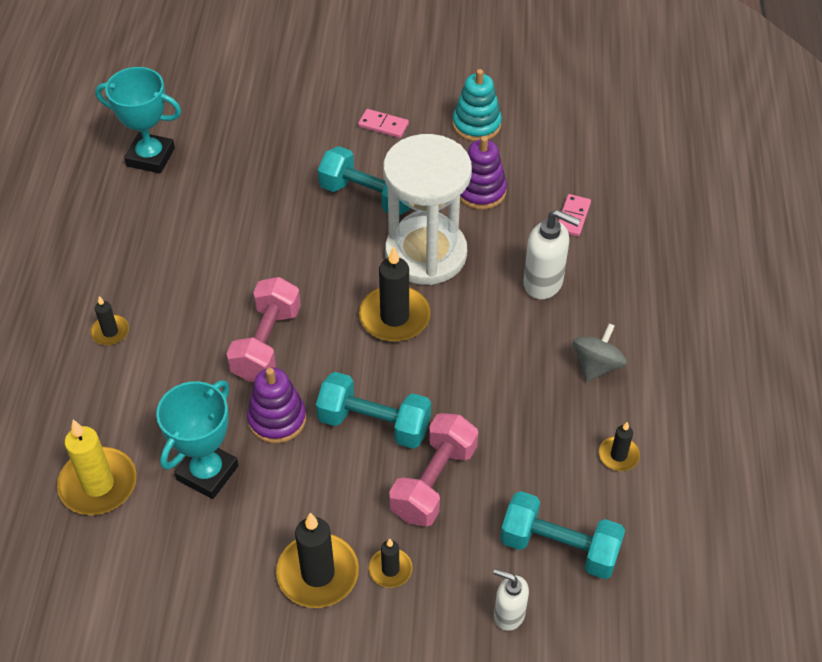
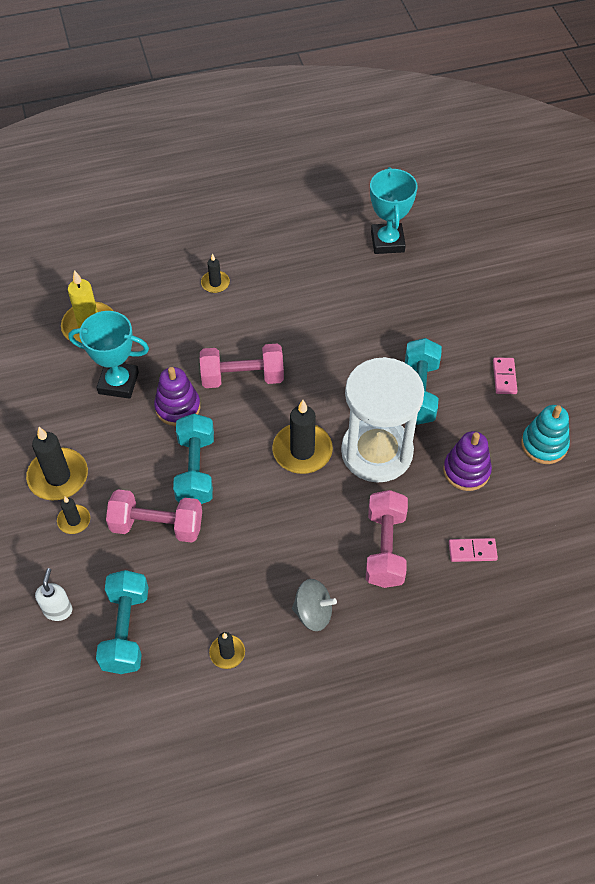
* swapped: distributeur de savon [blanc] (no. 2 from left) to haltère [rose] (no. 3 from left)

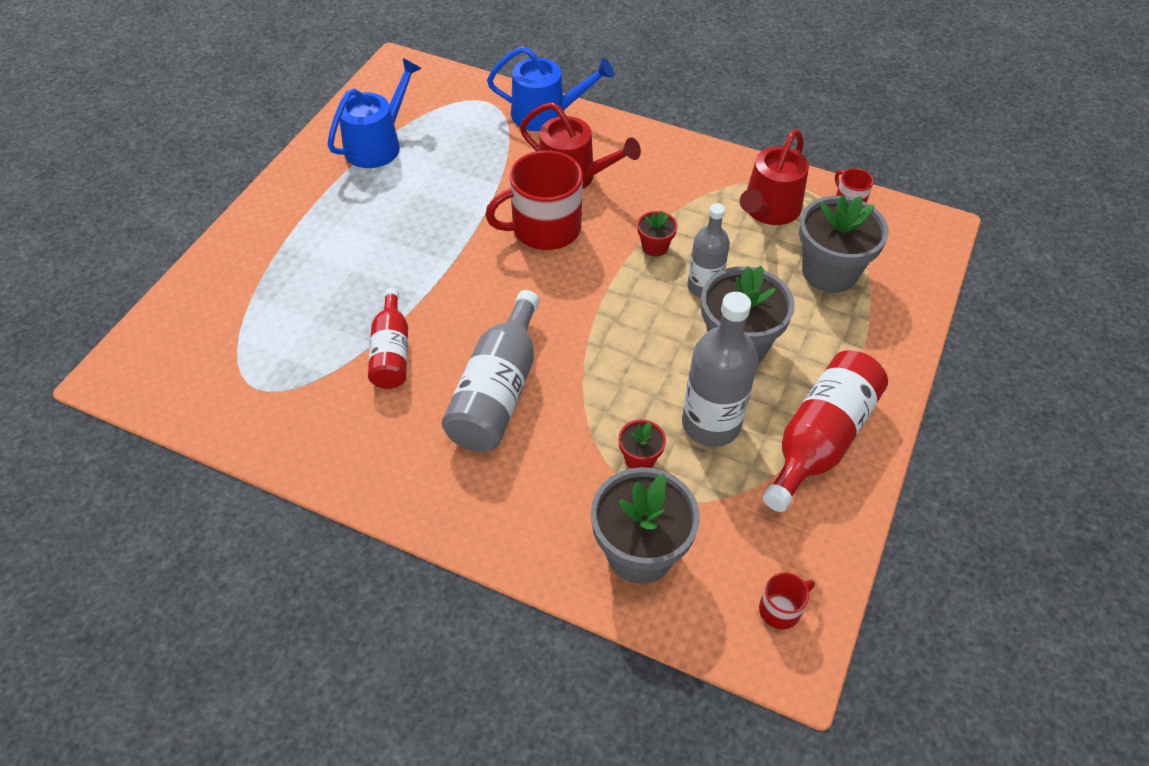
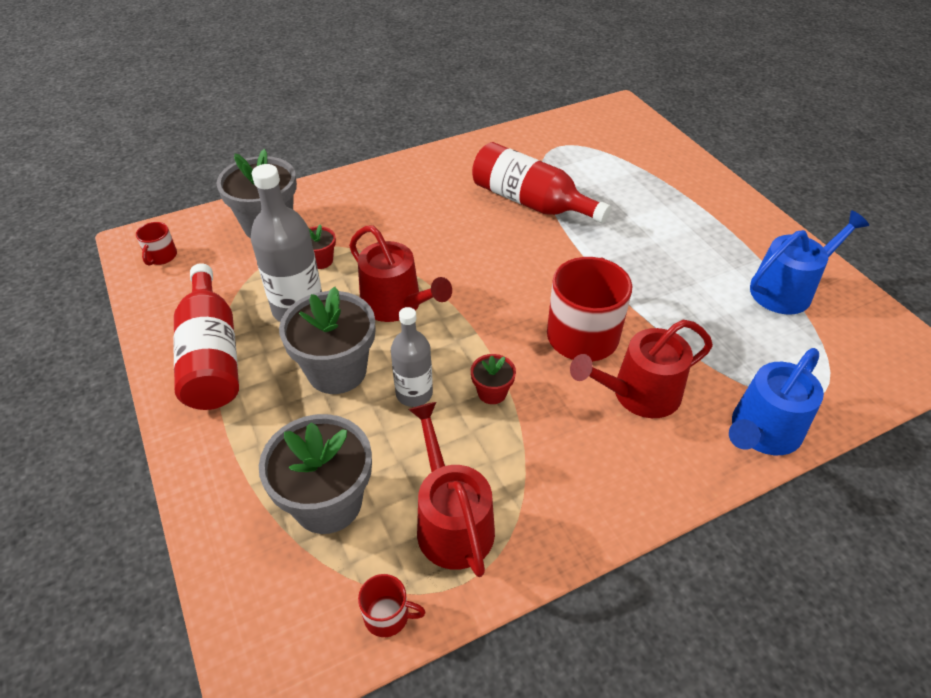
* rotated: arrosoir [bleu] (no. 1 from left in the first image) 105 degrees counterclockwise
* scaled: bouteille [rouge] (no. 1 from left in the first image) x1.56
* gone: bouteille [gris] (no. 1 from left)
* new: arrosoir [rouge] (no. 1 from left)

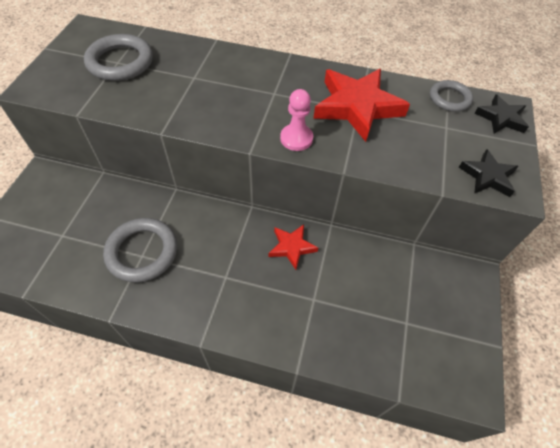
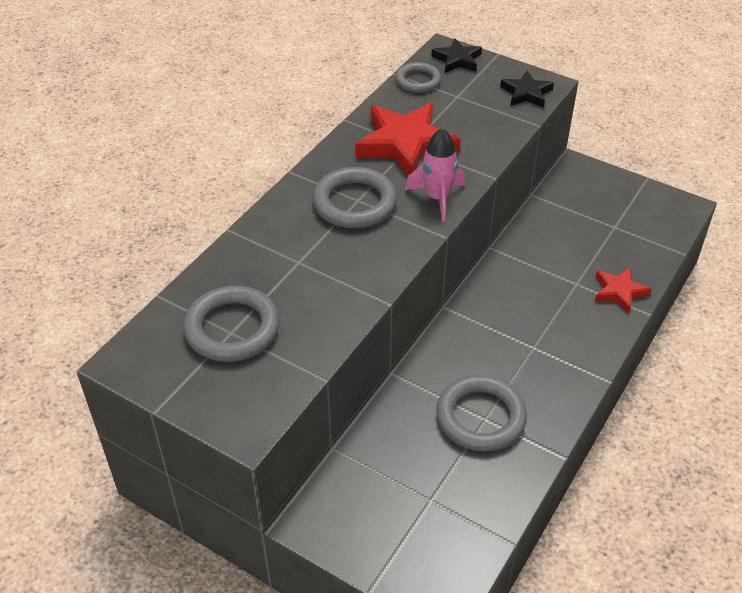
* shifted: étoile [rouge] (no. 1 from left in the first image) to étoile [rouge] (no. 2 from left)
* swapped: pion [rose] to fusée [rose]
* new: anneau [gris] (no. 2 from left)

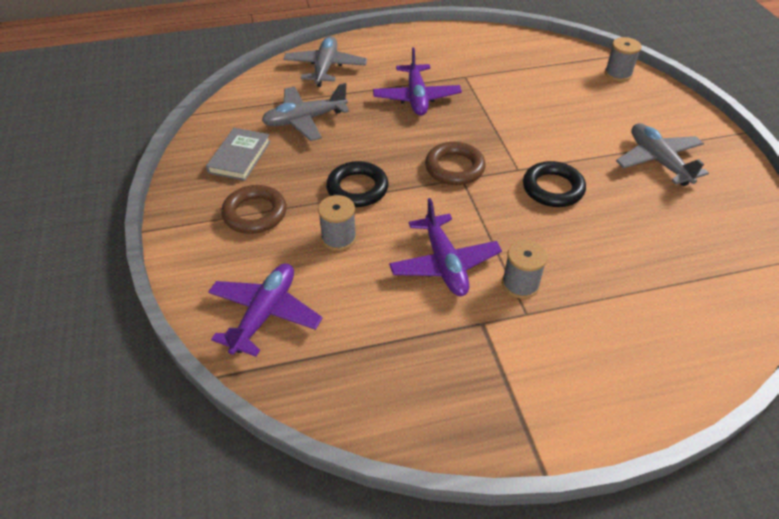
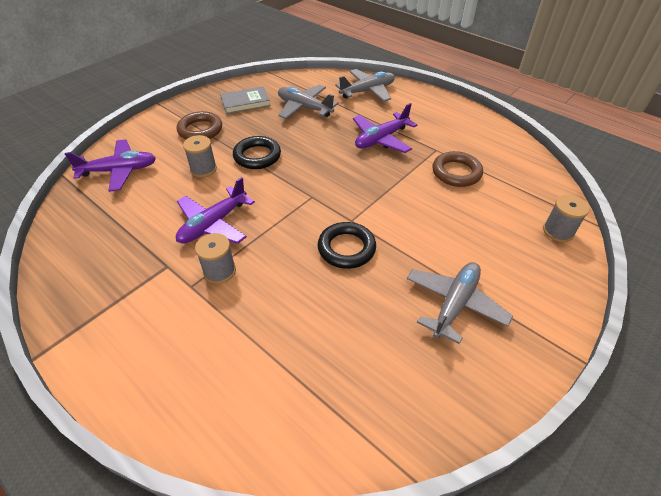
* shifted: anneau [marron] (no. 2 from left)

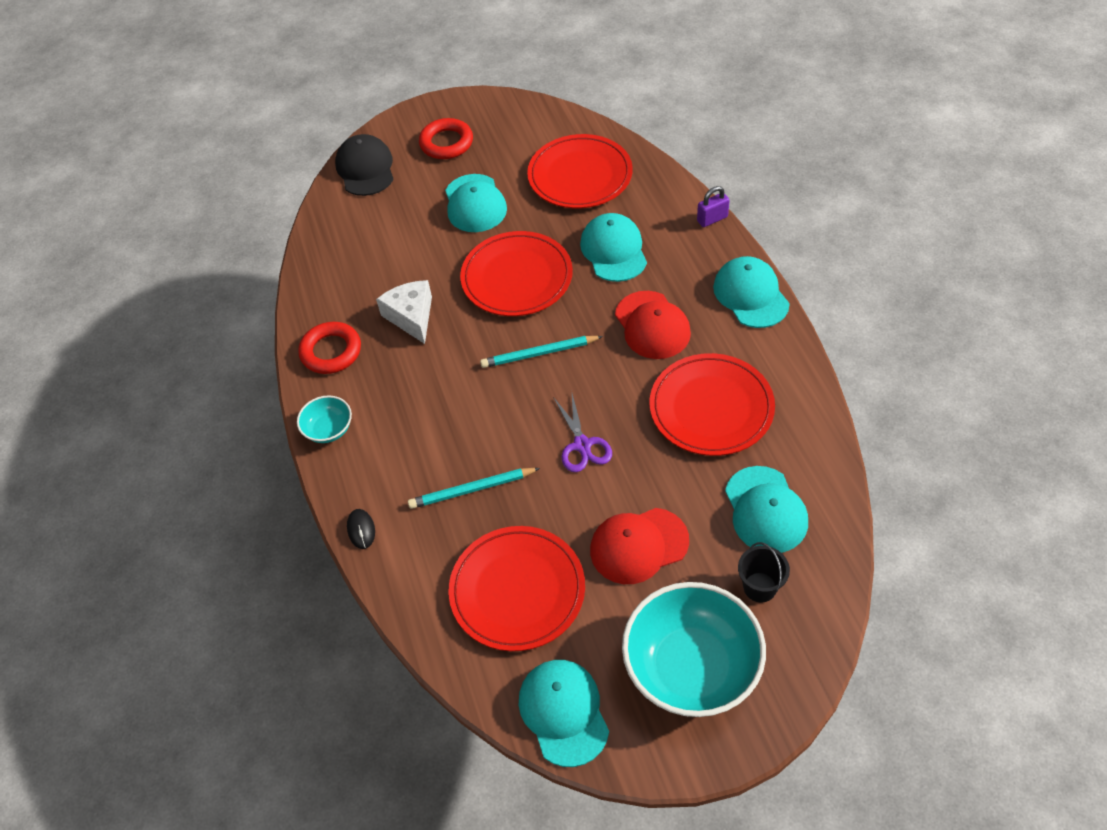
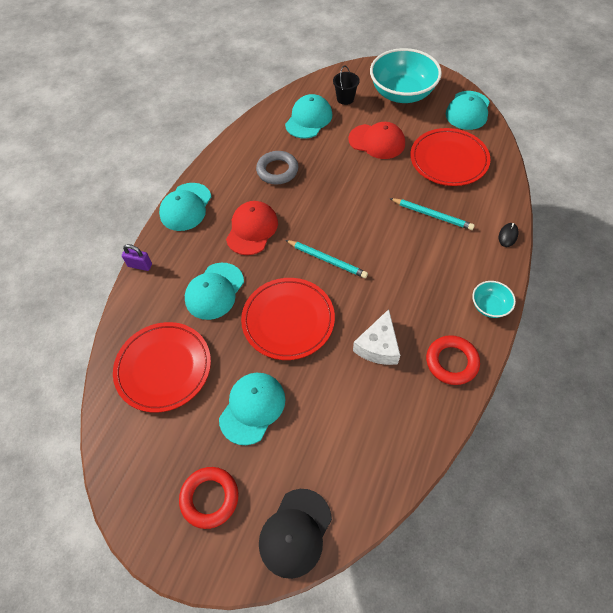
* gone: ciseaux [violet]
* swapped: assiette [rouge] (no. 4 from left) to anneau [gris]

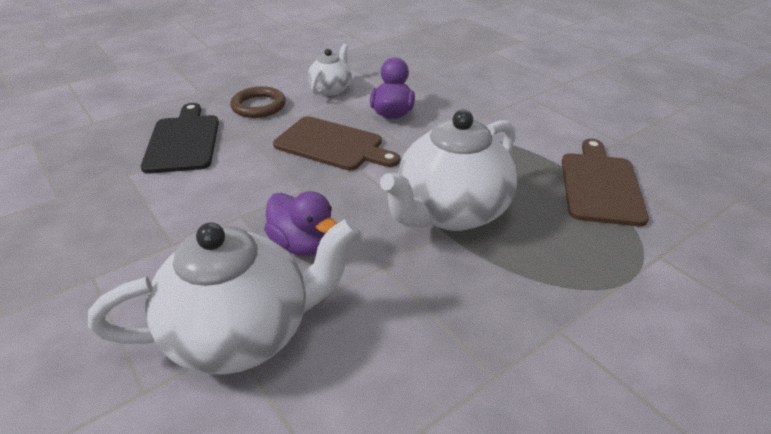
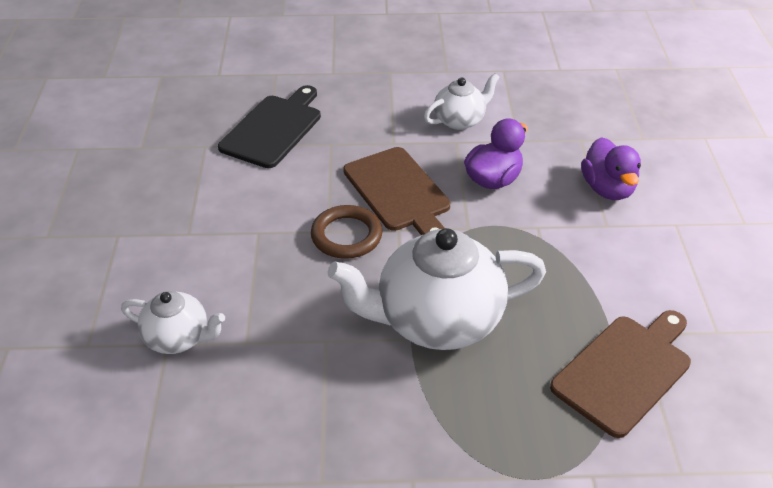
* scaled: théière [blanc] (no. 1 from left) x0.53
* shifted: anneau [marron]
* shifted: canard [violet] (no. 1 from left in the first image) to canard [violet] (no. 2 from left)

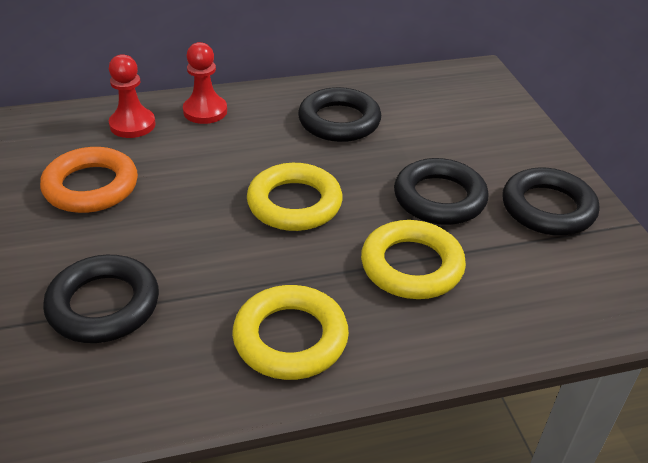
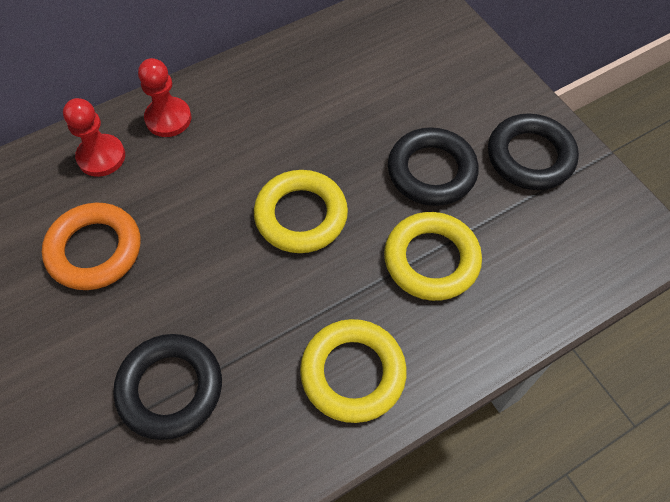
* gone: anneau [noir] (no. 2 from left)

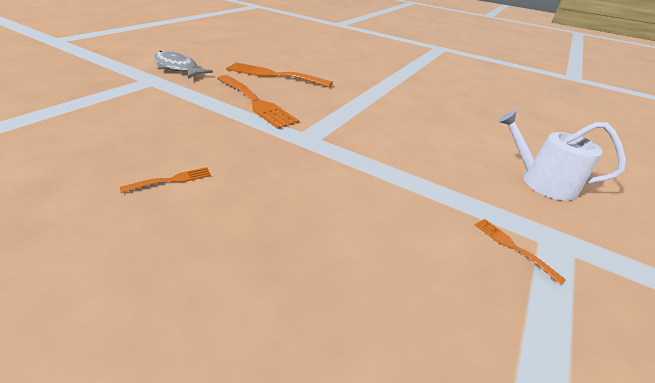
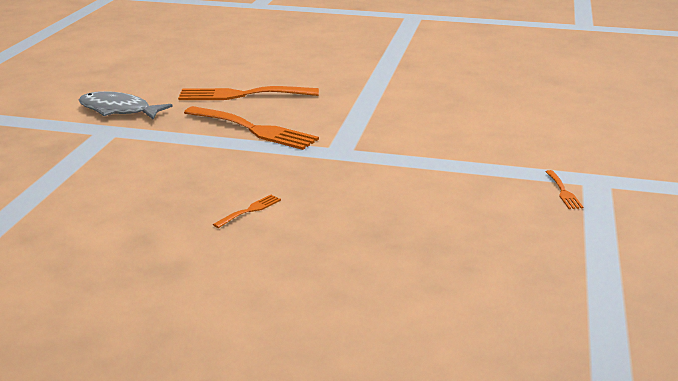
* rotated: fourchette [orange] (no. 4 from left) 135 degrees counterclockwise
* gone: arrosoir [blanc]

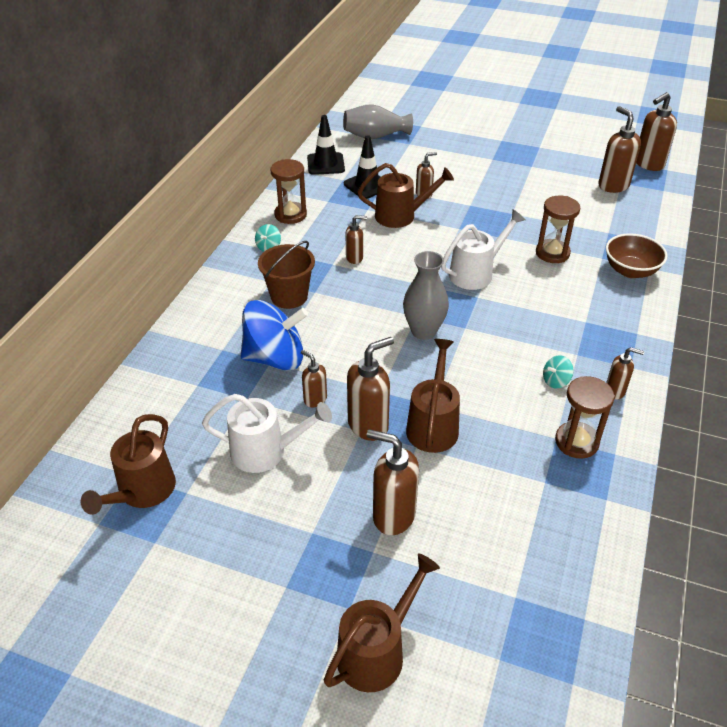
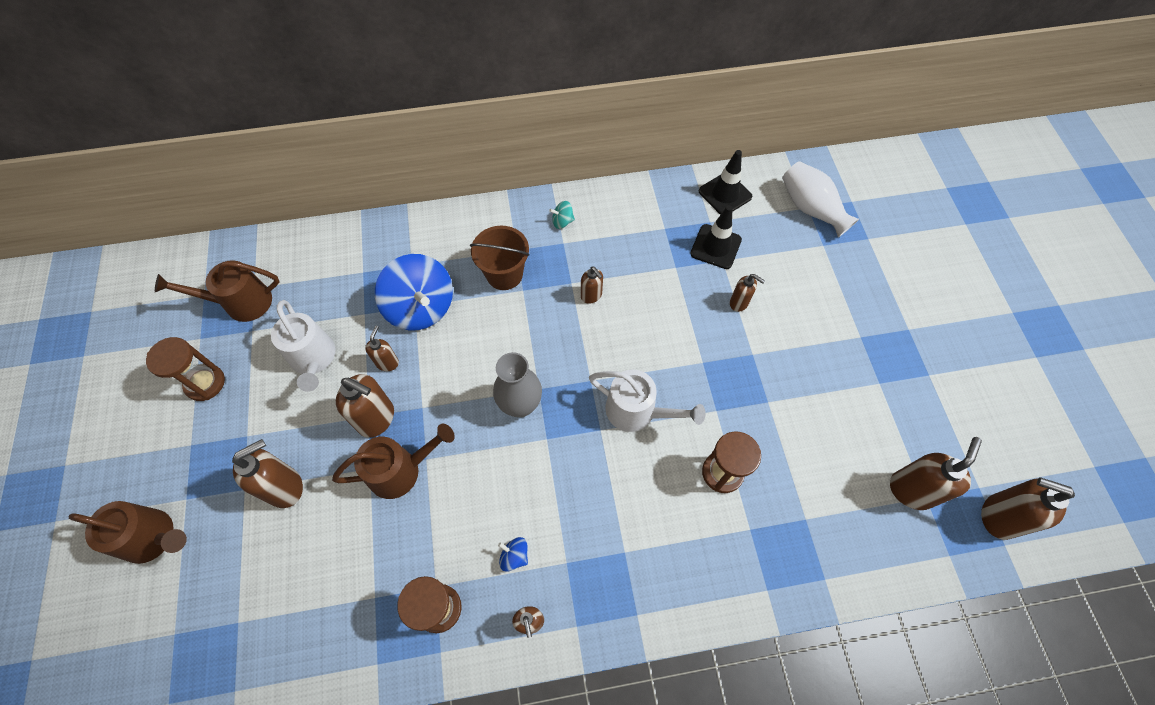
* shifted: sablier [marron] (no. 1 from left)
* repainted: vase [gris] (no. 1 from left) to vase [blanc]
* gone: arrosoir [marron] (no. 3 from left)
* rotated: distributeur de savon [marron] (no. 4 from left in the first image) 60 degrees clockwise
* repainted: toupie [turquoise] (no. 2 from left) to toupie [bleu] (no. 2 from left)
* gone: bol [marron]

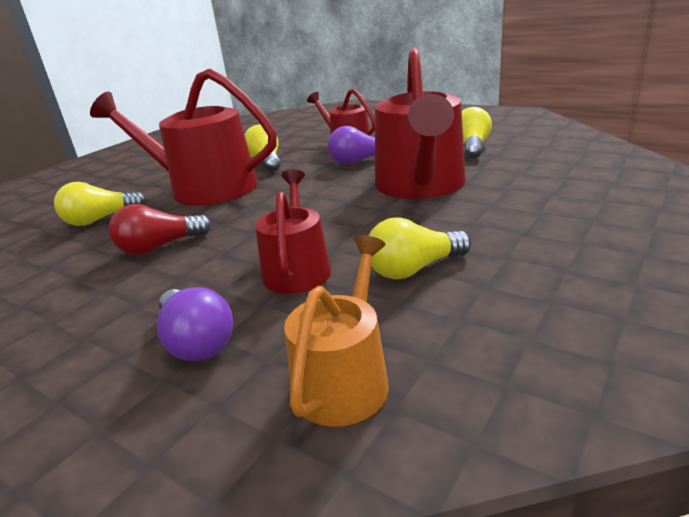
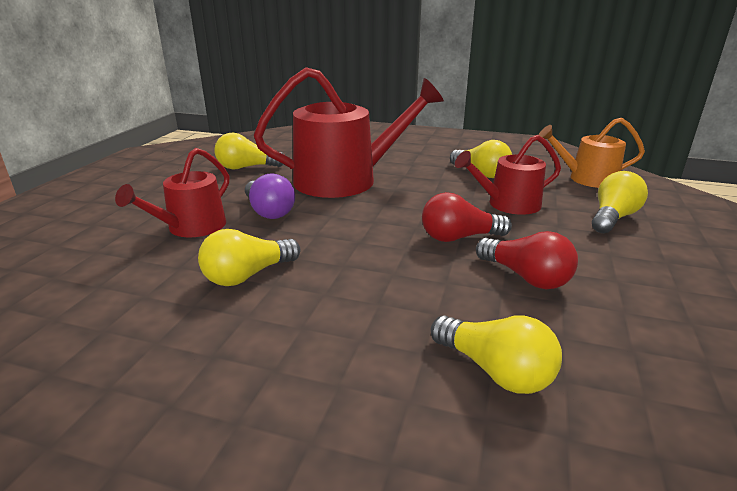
* gone: arrosoir [rouge] (no. 1 from left)
* repainted: ampoule [violet] (no. 1 from left) to ampoule [jaune] (no. 5 from left)
* new: ampoule [rouge] (no. 1 from left)

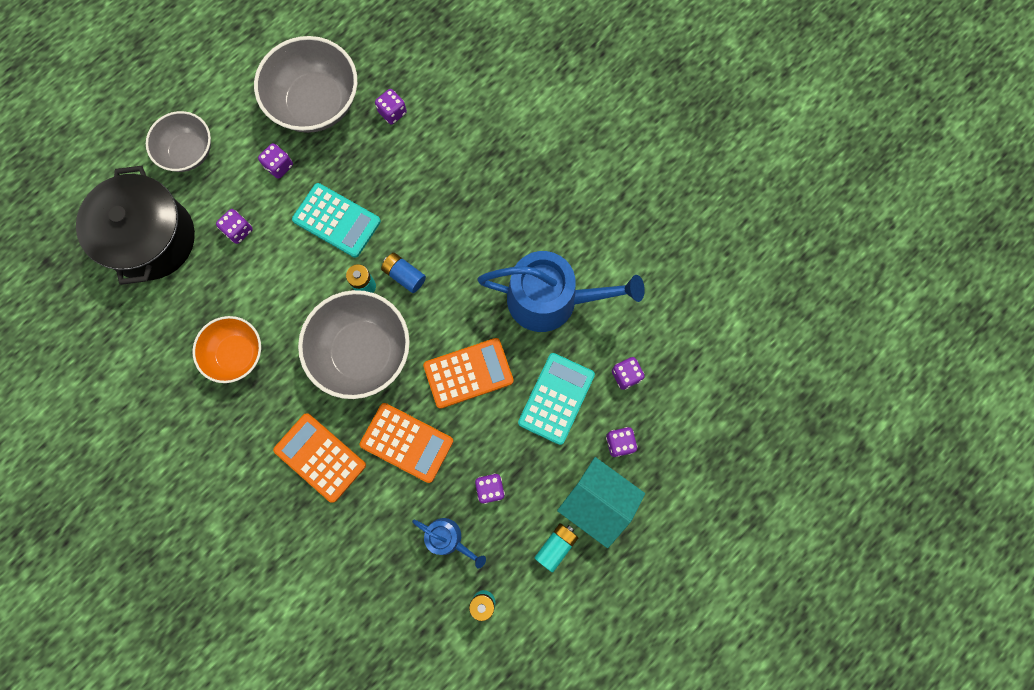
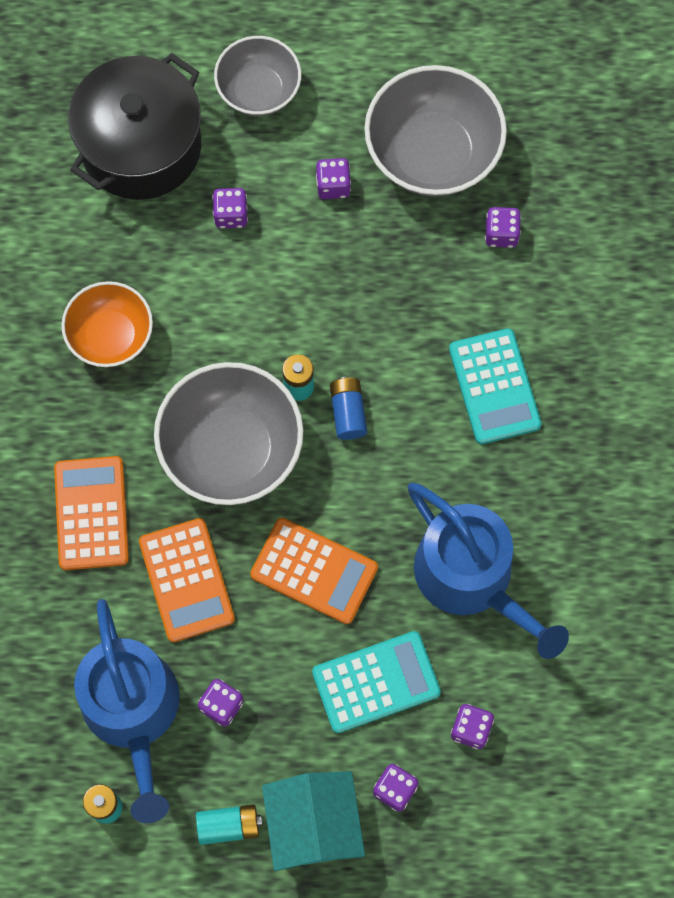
* shifted: calculatrice [turquoise] (no. 1 from left in the first image) to calculatrice [turquoise] (no. 2 from left)
* scaled: arrosoir [bleu] (no. 1 from left) x2.02

